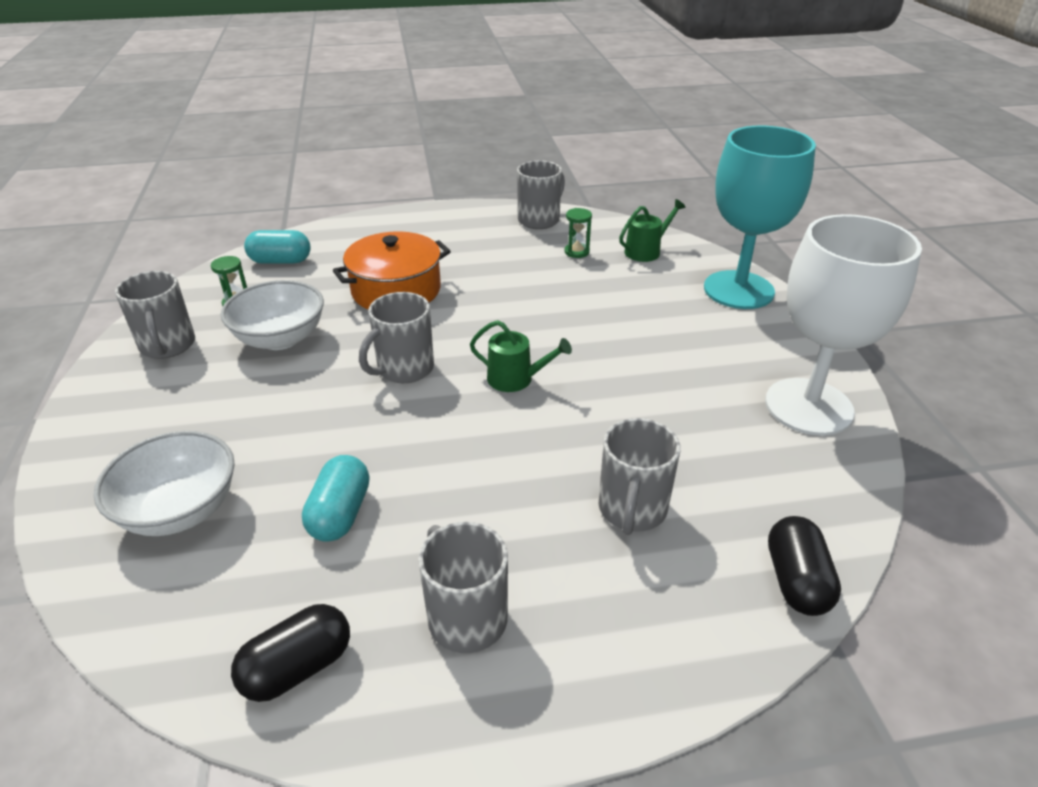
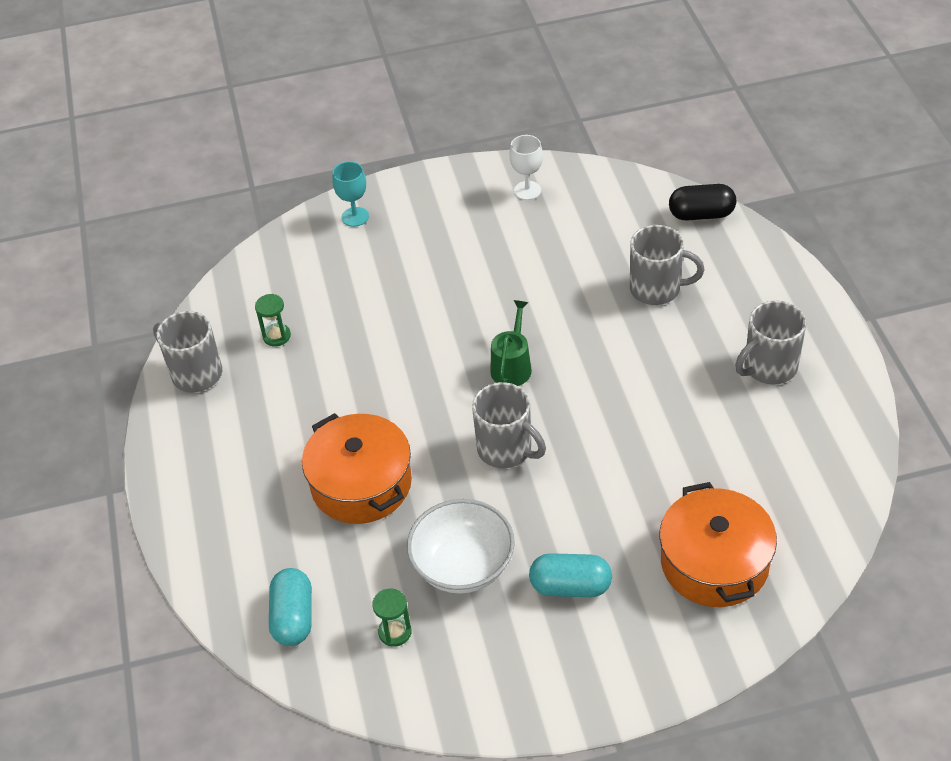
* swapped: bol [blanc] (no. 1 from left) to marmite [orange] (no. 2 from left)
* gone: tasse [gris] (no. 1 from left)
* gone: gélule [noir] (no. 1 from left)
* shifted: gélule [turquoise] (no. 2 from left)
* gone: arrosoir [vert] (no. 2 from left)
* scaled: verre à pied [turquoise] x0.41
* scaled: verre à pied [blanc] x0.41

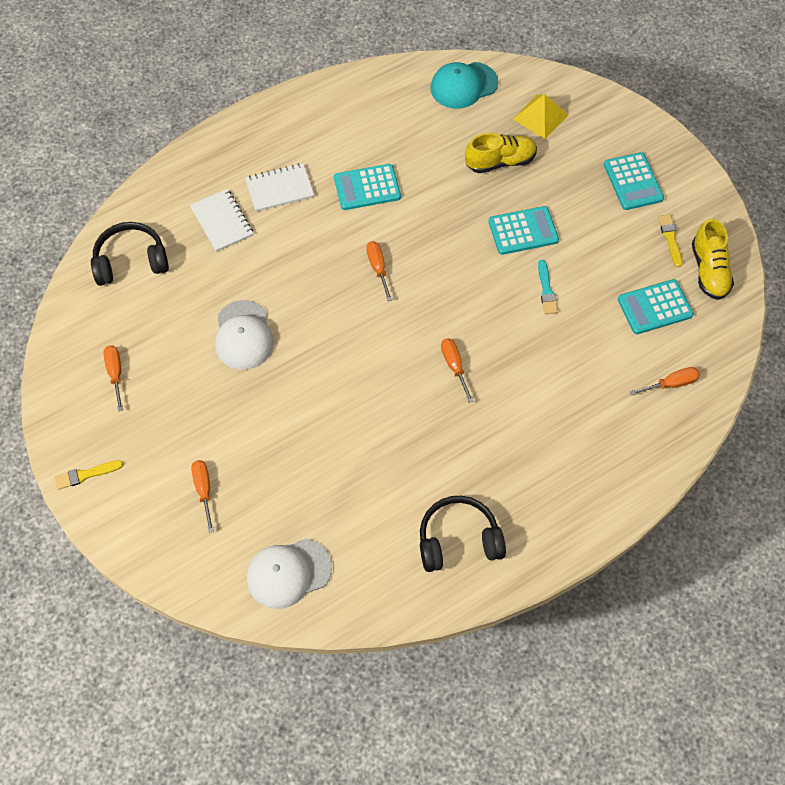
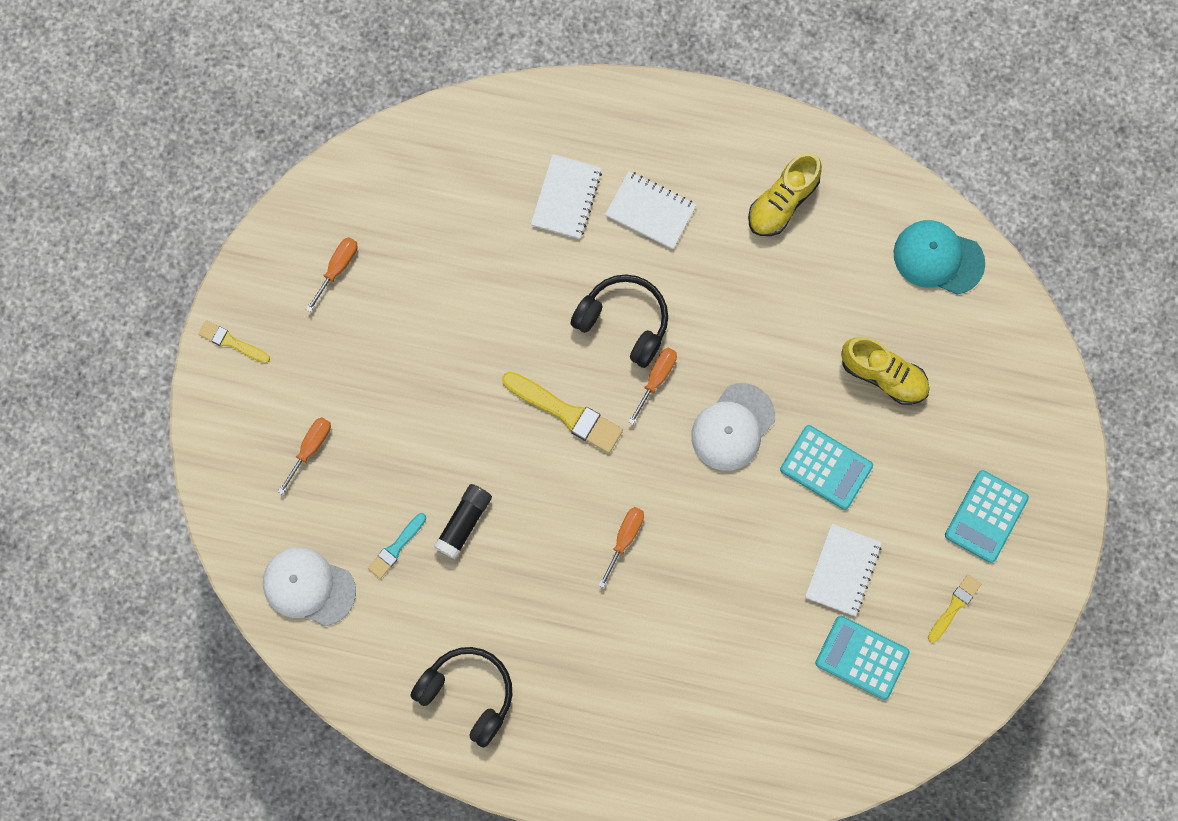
* shifted: casque audio [noir] (no. 1 from left in the first image) to casque audio [noir] (no. 2 from left)
* shifted: casquette [blanc] (no. 1 from left in the first image) to casquette [blanc] (no. 2 from left)
* gone: calculatrice [turquoise] (no. 1 from left)
* gone: pyramide [jaune]
* shifted: pinceau [turquoise]
* gone: tournevis [orange] (no. 5 from left)
* shifted: chaussure [jaune] (no. 2 from left in the first image) to chaussure [jaune] (no. 1 from left)
* new: bâton de colle [noir]
* new: pinceau [jaune] (no. 2 from left)
* new: carnet [blanc] (no. 3 from left)

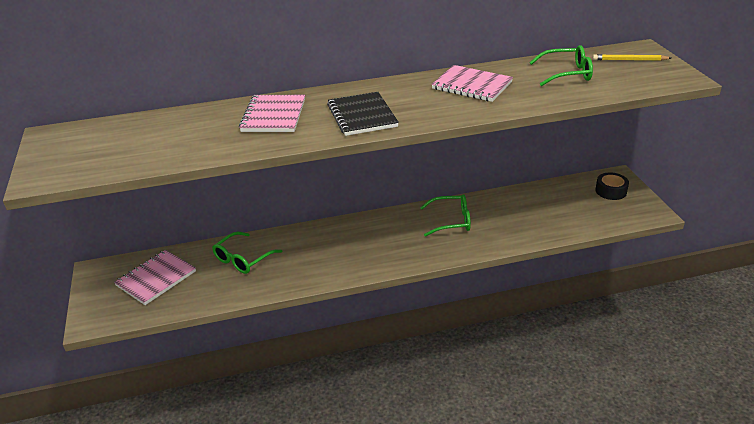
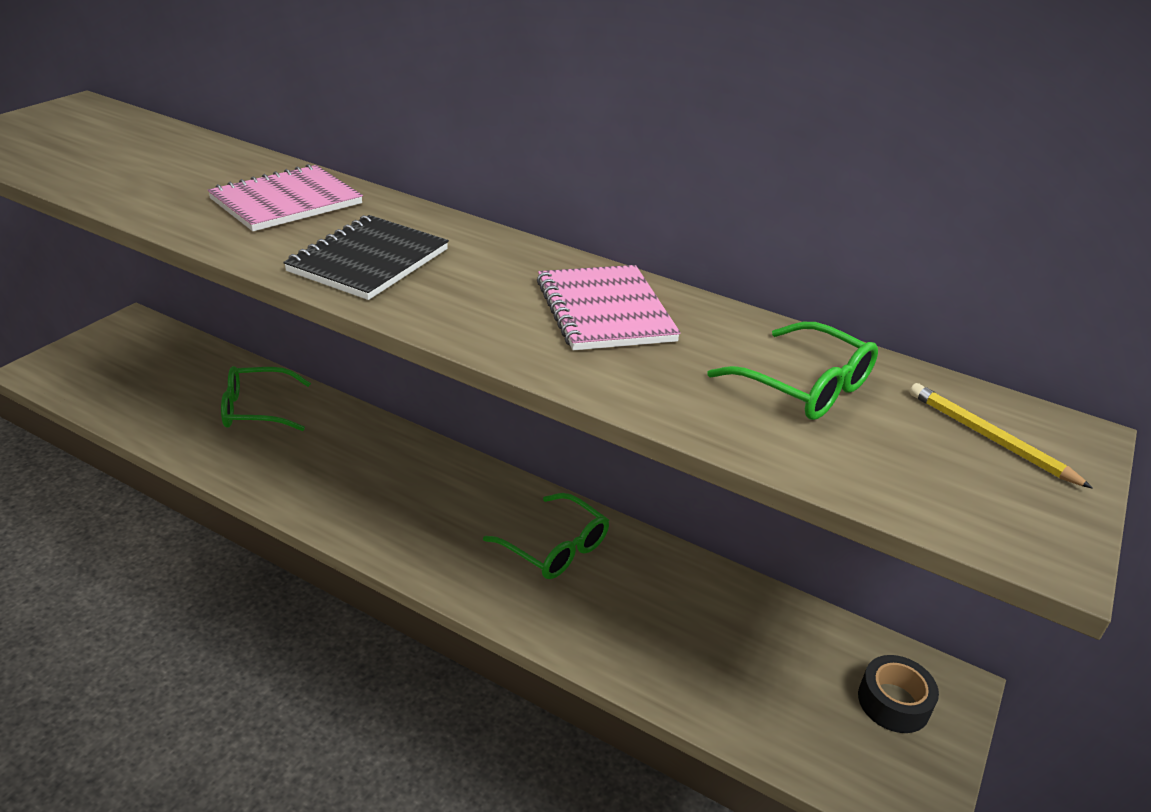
* gone: carnet [rose] (no. 1 from left)

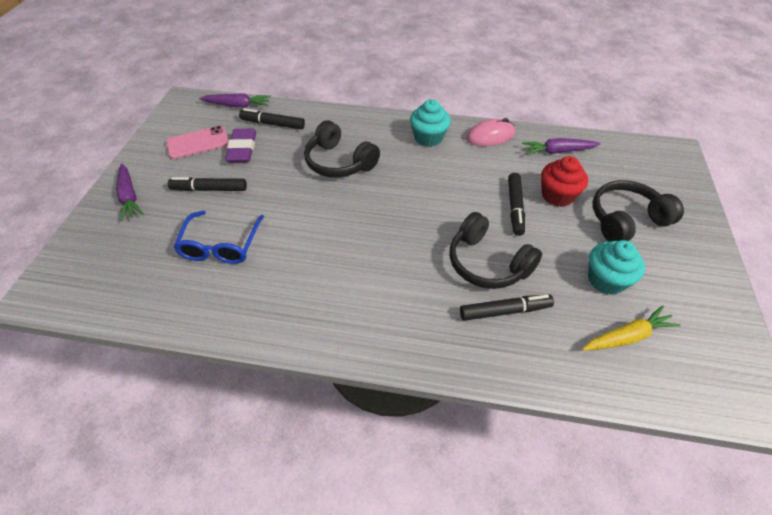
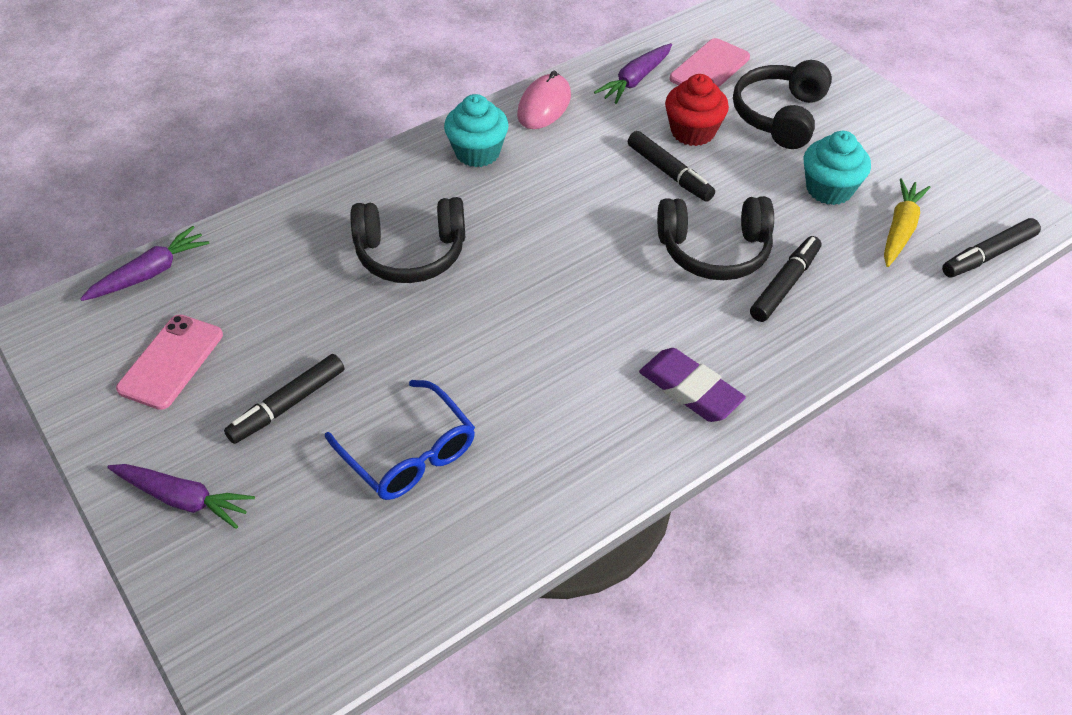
* shifted: gomme [violet]
* shifted: feutre [noir] (no. 2 from left in the first image) to feutre [noir] (no. 4 from left)
* new: téléphone [rose] (no. 2 from left)

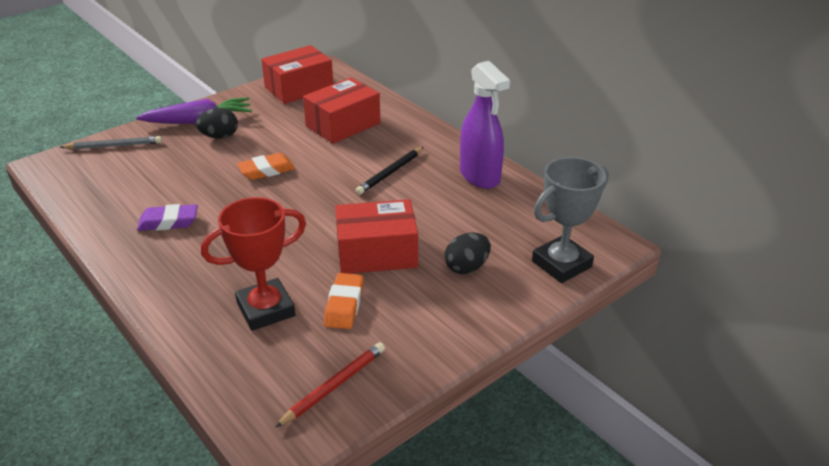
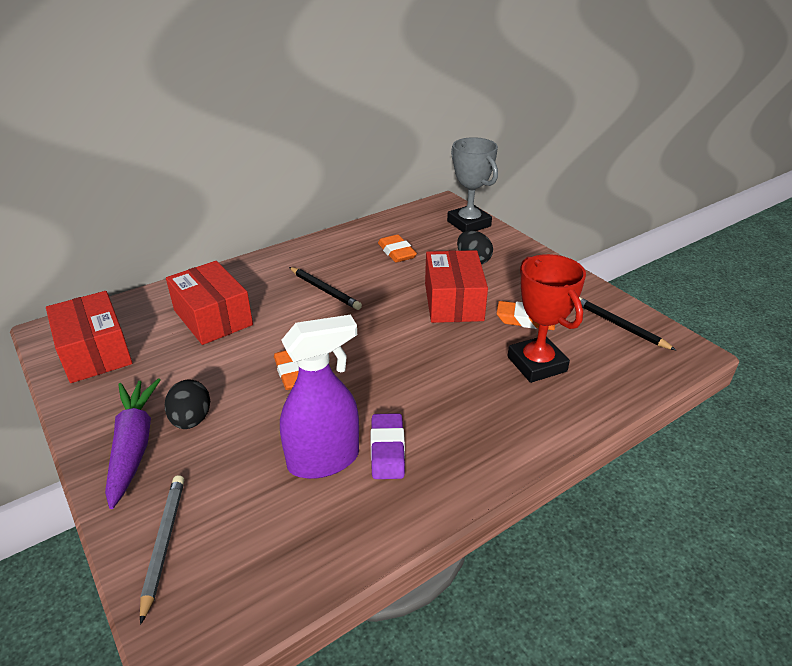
* repainted: crayon [rouge] to crayon [noir] (no. 2 from left)
* shifted: vaporisateur [violet]
* new: gomme [orange] (no. 2 from left)

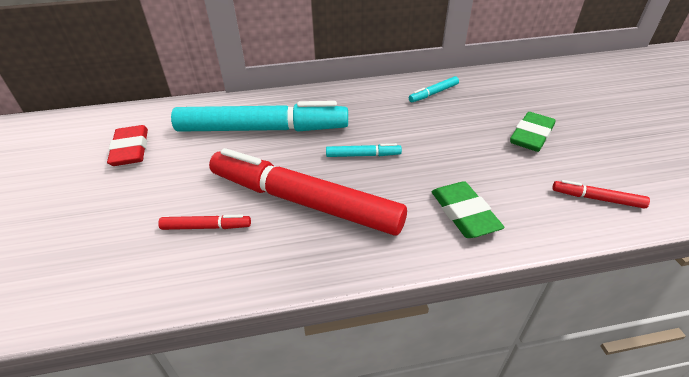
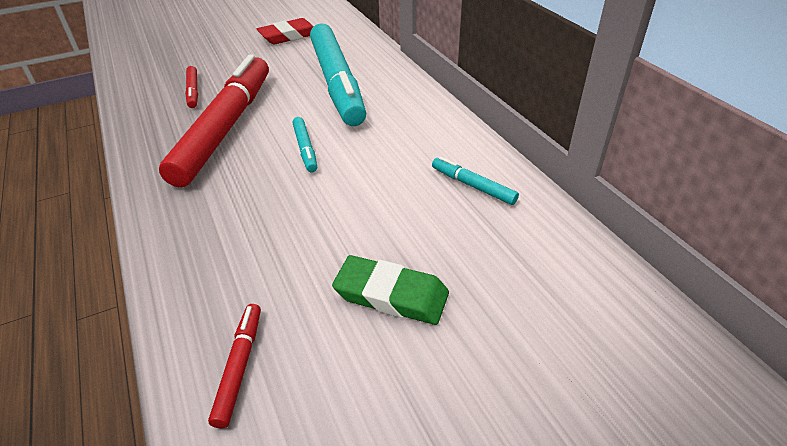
* gone: gomme [vert] (no. 1 from left)

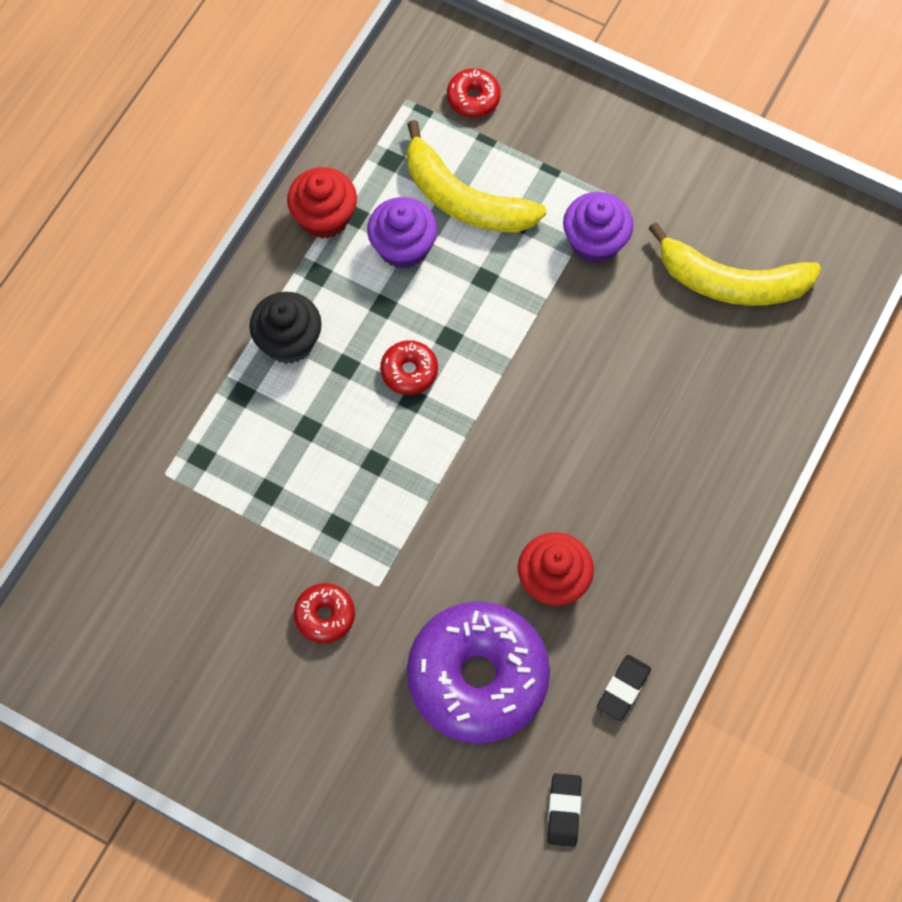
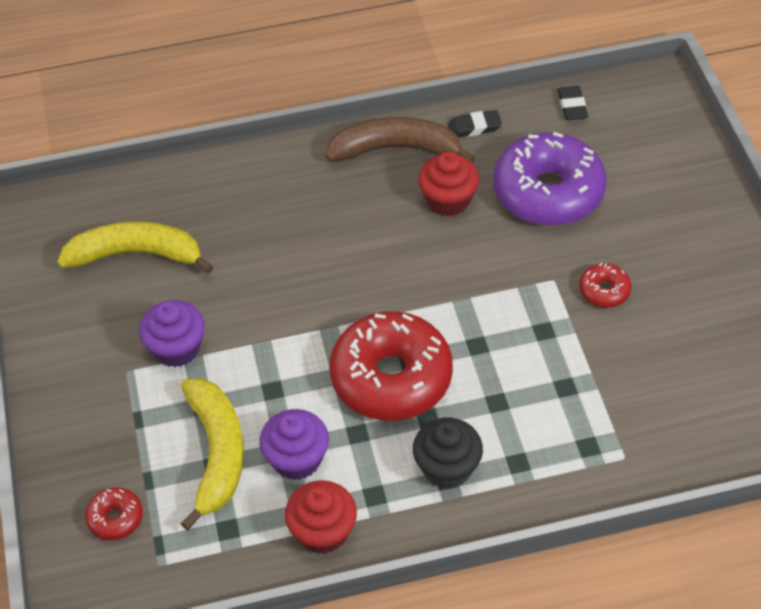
* scaled: beignet [rouge] (no. 2 from left) x2.29
* rotated: gomme [noir] (no. 1 from left in the first image) 60 degrees counterclockwise
* rotated: banane [jaune] (no. 2 from left in the first image) 60 degrees counterclockwise
* new: banane [marron]

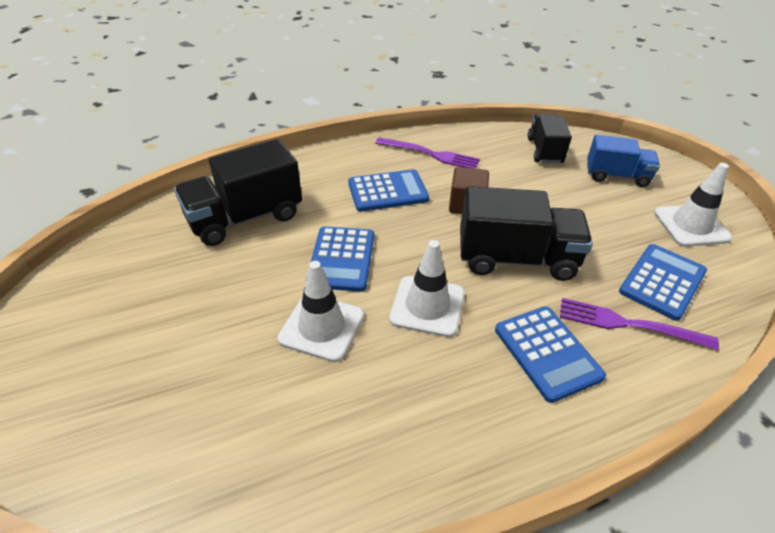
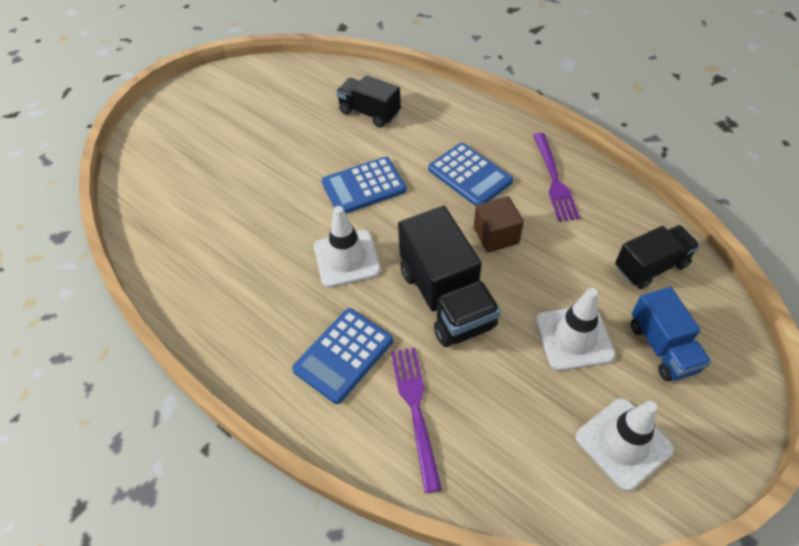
* scaled: camion [noir] (no. 1 from left) x0.63
* shifted: cône de chantier [blanc] (no. 1 from left in the first image) to cône de chantier [blanc] (no. 2 from left)
* gone: calculatrice [bleu] (no. 4 from left)

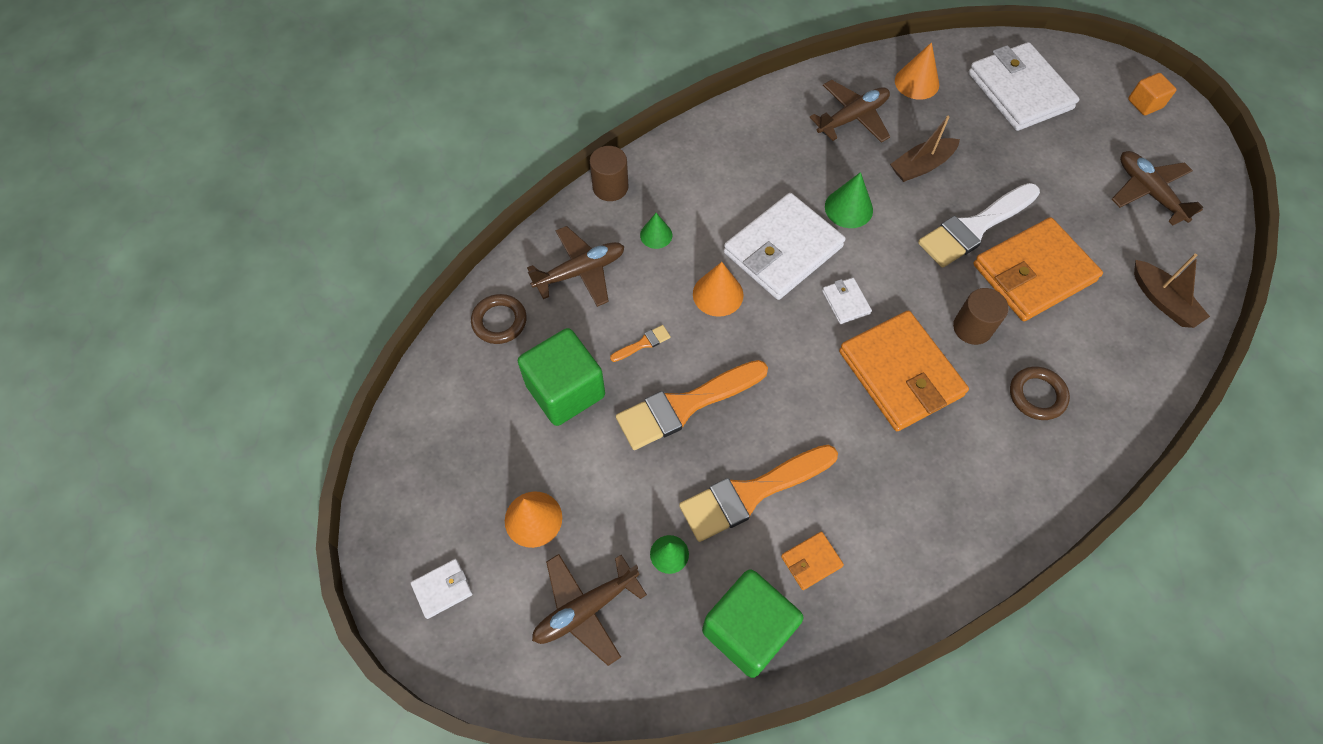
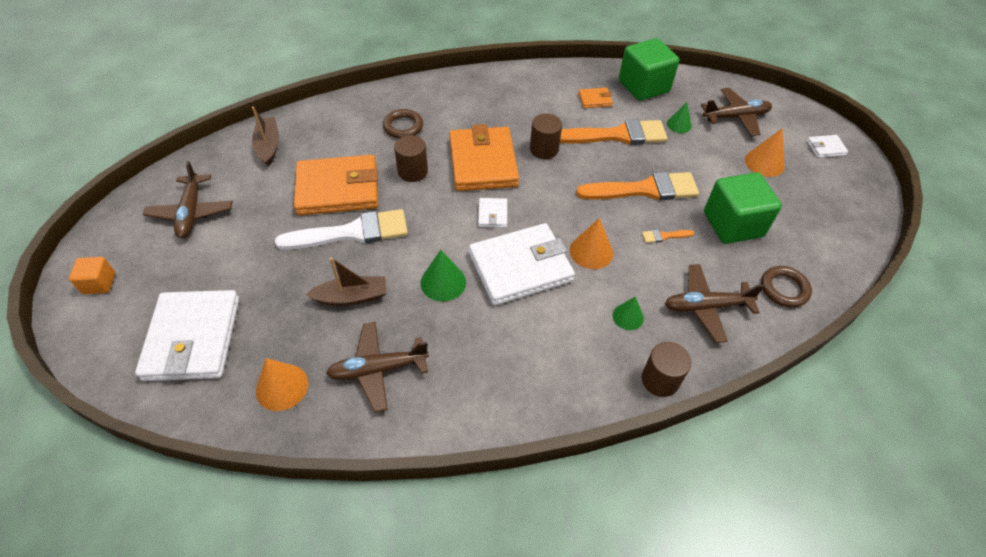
* new: cylindre [marron] (no. 2 from left)

